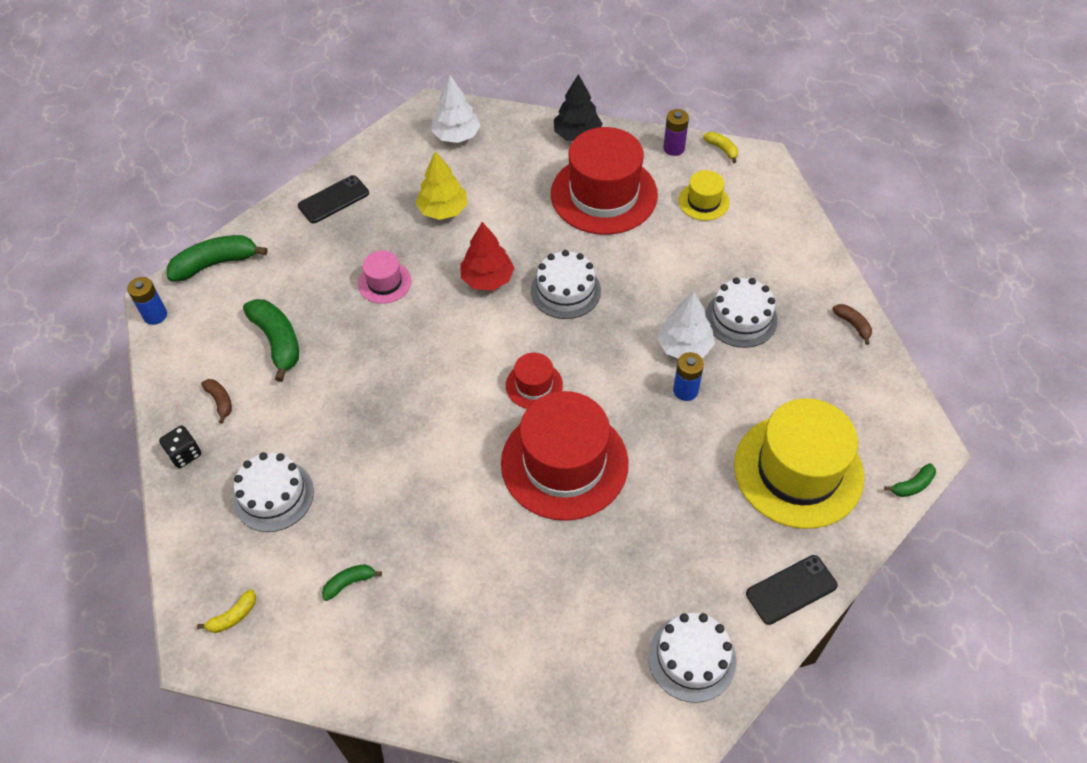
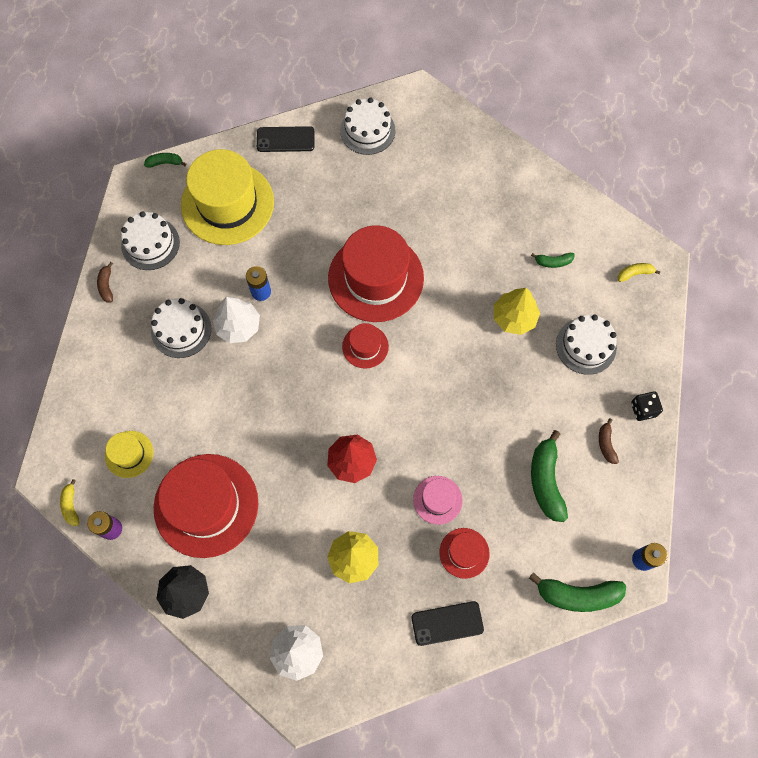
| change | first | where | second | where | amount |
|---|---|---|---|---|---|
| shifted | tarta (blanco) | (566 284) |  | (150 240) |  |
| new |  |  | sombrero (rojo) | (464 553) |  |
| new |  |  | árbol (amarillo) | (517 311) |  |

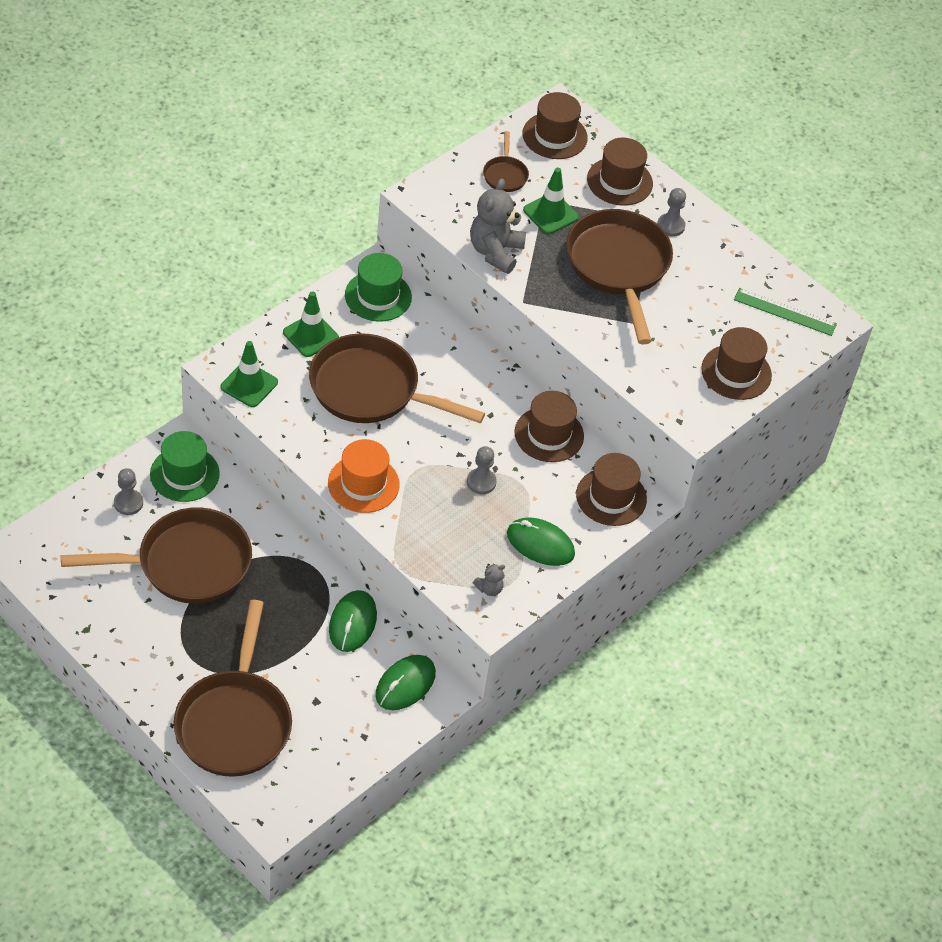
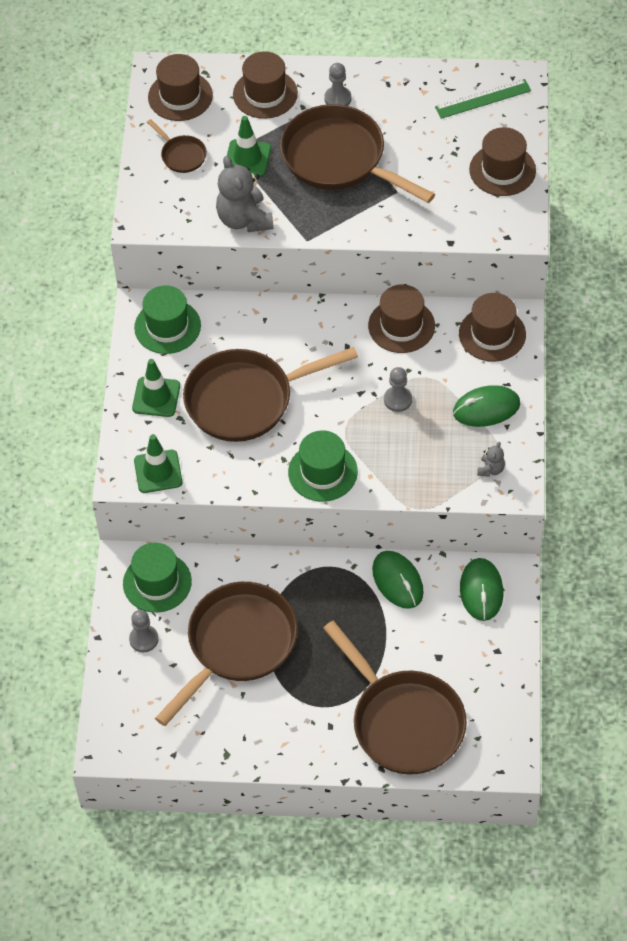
| change | first | where | second | where | amount |
|---|---|---|---|---|---|
| repainted | sombrero (naranja) | (364 476) | sombrero (verde) | (323 466) |  |

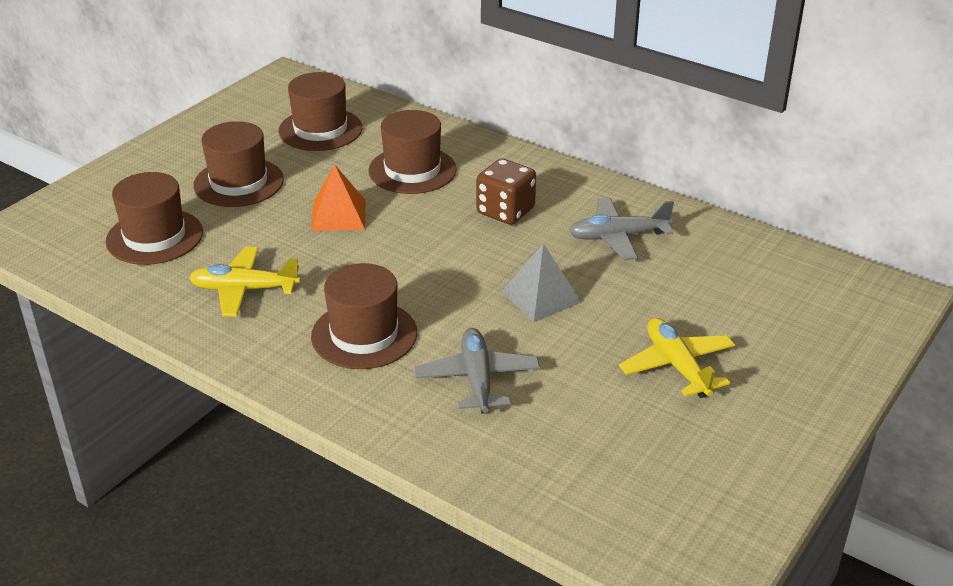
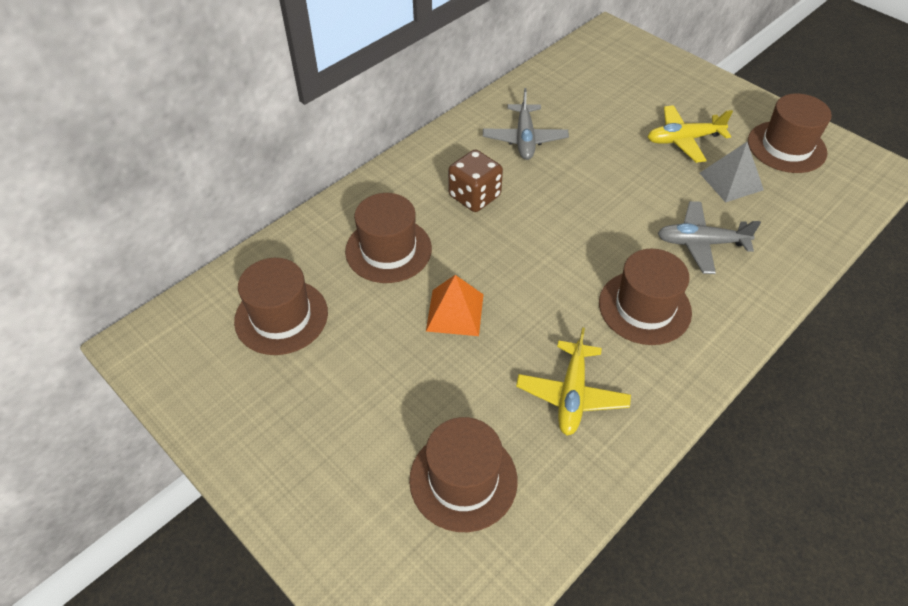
| change | first | where | second | where | amount |
|---|---|---|---|---|---|
| shifted | sombrero (marrón) | (238 164) |  | (790 133) |  |
| shifted | pirámide (gris) | (541 282) |  | (732 172) |  |

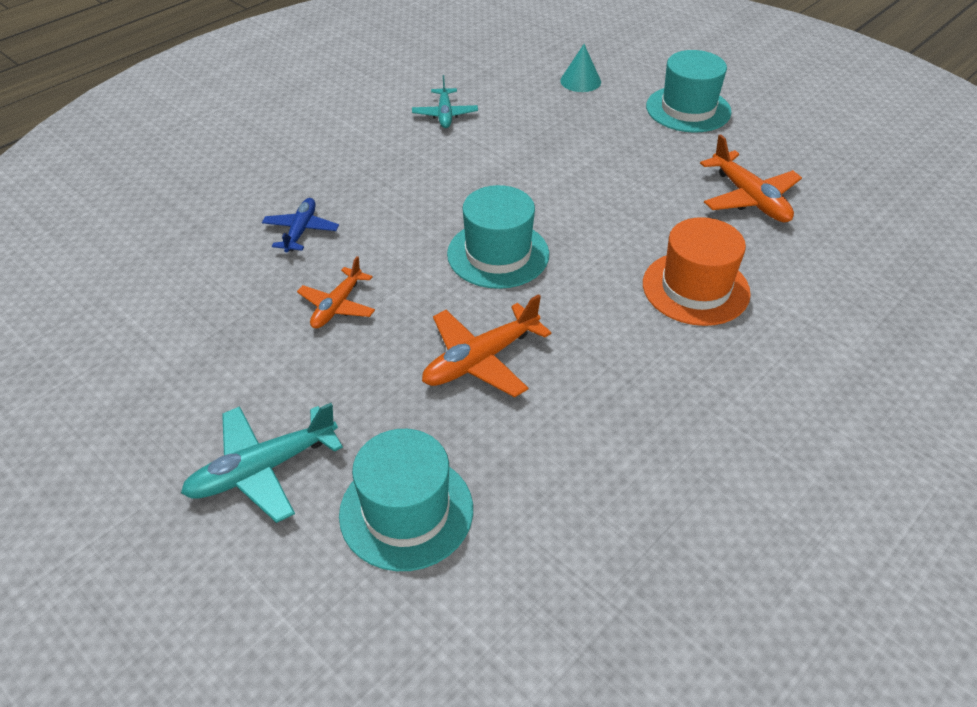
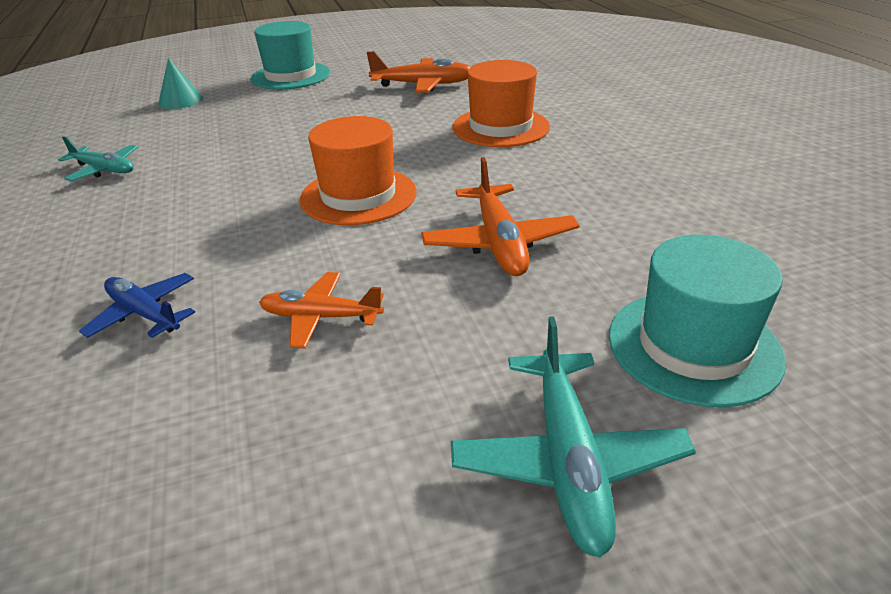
| change | first | where | second | where | amount |
|---|---|---|---|---|---|
| rotated | avión (naranja) | (336 292) |  | (321 310) | 135 degrees clockwise |
| repainted | sombrero (turquesa) | (498 237) | sombrero (naranja) | (358 170) |  |

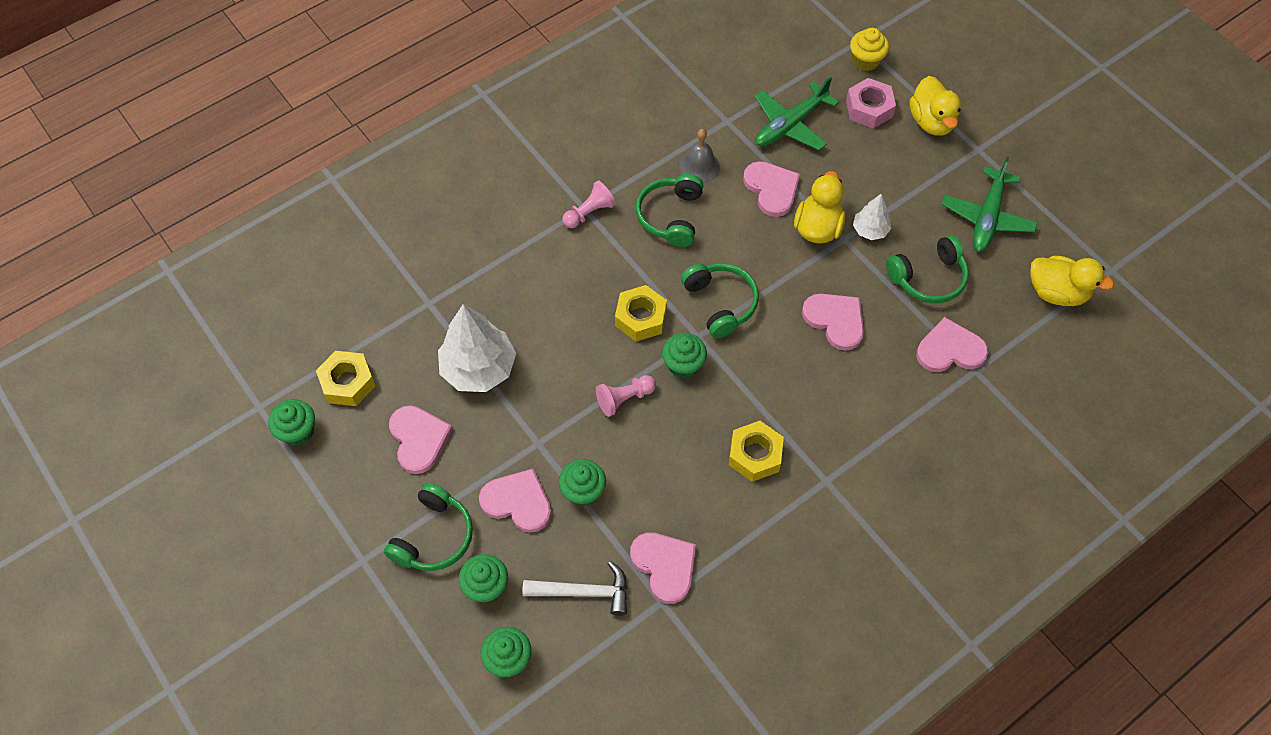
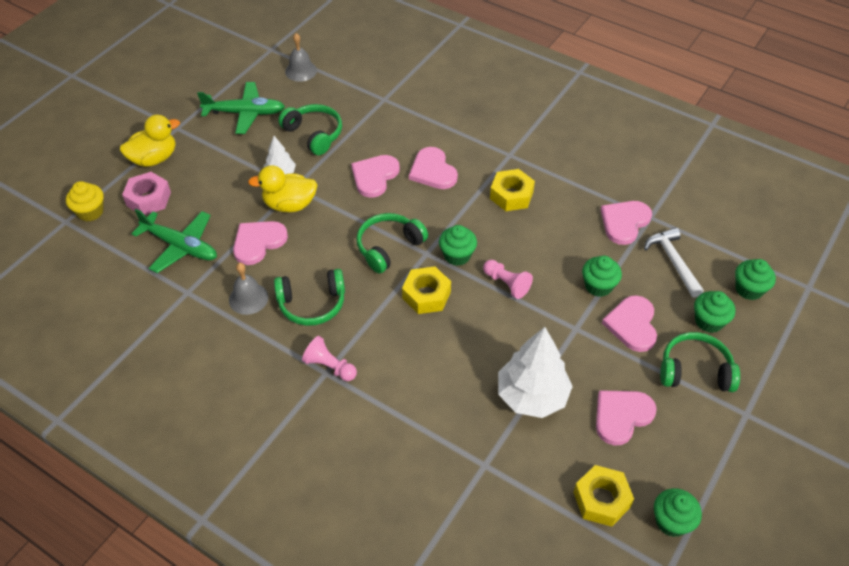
| change | first | where | second | where | amount |
|---|---|---|---|---|---|
| shifted | corazón (rosa) | (952 344) |  | (433 168) |  |
| swapped | pato (amarillo) | (1072 280) | campana (gris) | (301 57) |  |

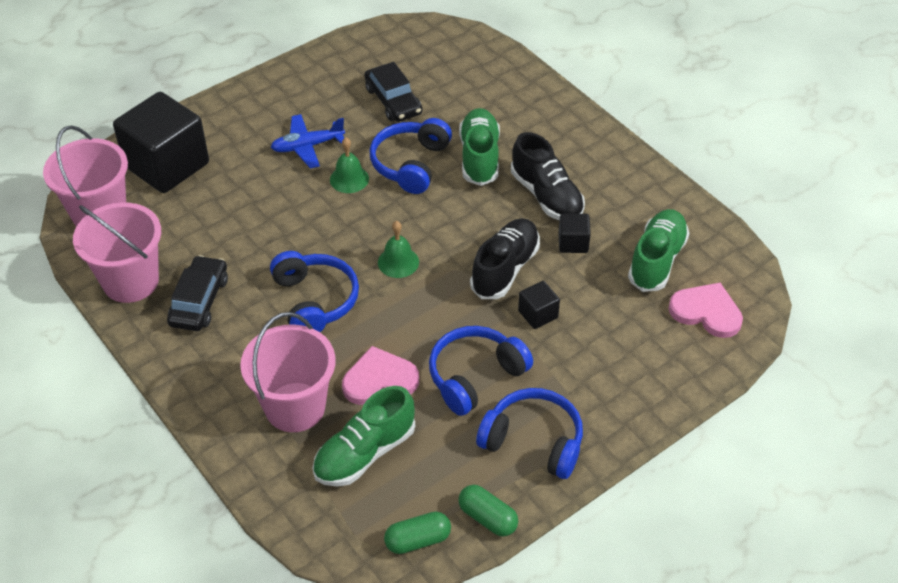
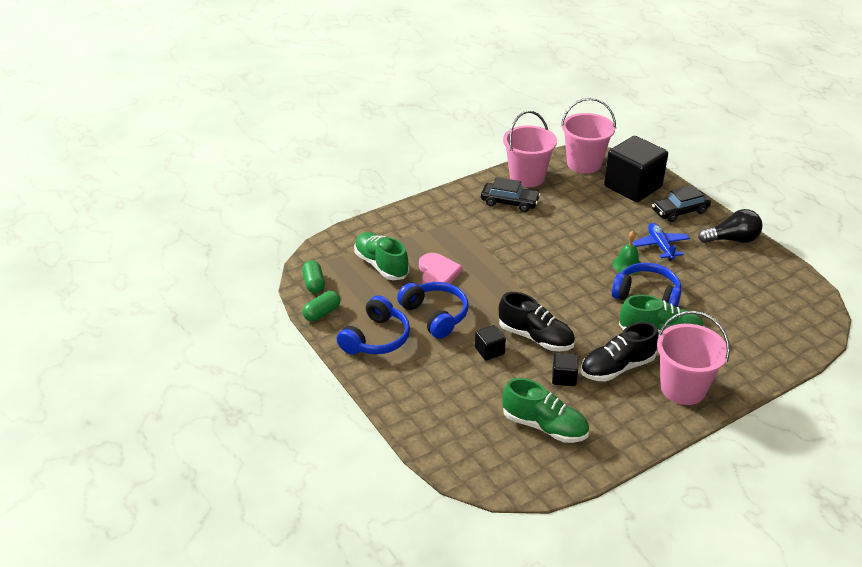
| change | first | where | second | where | amount |
|---|---|---|---|---|---|
| shifted | balde (rosa) | (288 372) |  | (693 358) |  |
| gone | auriculares (azul) | (314 291) |  |  |  |
| shifted | coche (negro) | (393 92) |  | (681 203) |  |
| gone | campana (verde) | (398 249) |  |  |  |
| gone | corazón (rosa) | (705 310) |  |  |  |
| new |  |  | bombilla (negro) | (730 226) |  |

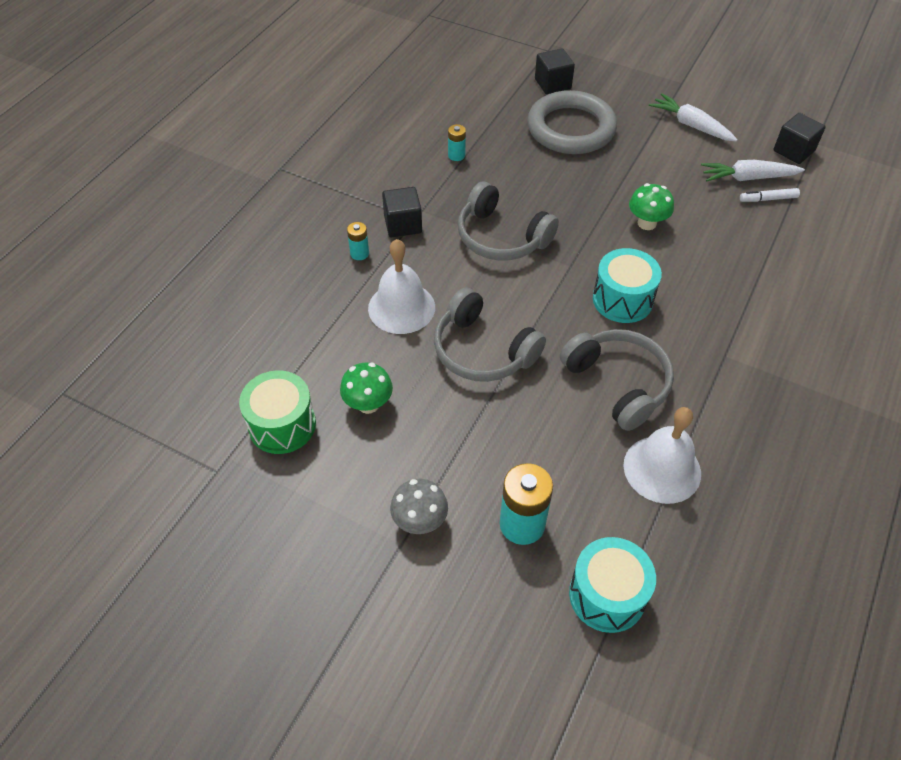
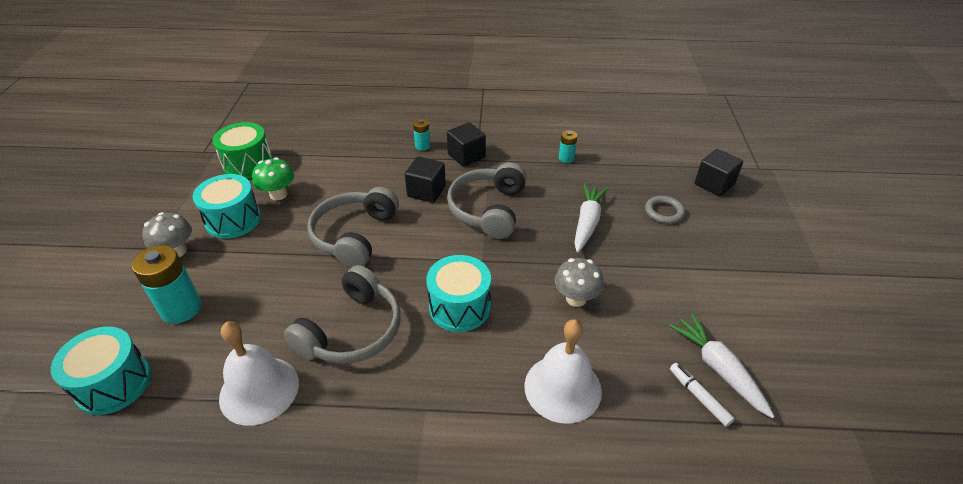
| change | first | where | second | where | amount |
|---|---|---|---|---|---|
| shifted | campana (blanco) | (401 286) |  | (563 371) |  |
| scaled | anillo (gris) | (572 122) |  | (665 210) | x0.42 |
| repainted | seta (verde) | (651 206) | seta (gris) | (579 282) |  |
| shifted | zanahoria (blanco) | (693 118) |  | (591 217) |  |
| shifted | cubo (negro) | (800 138) |  | (425 180) |  |
| new |  |  | tambor (turquesa) | (227 206) |  |

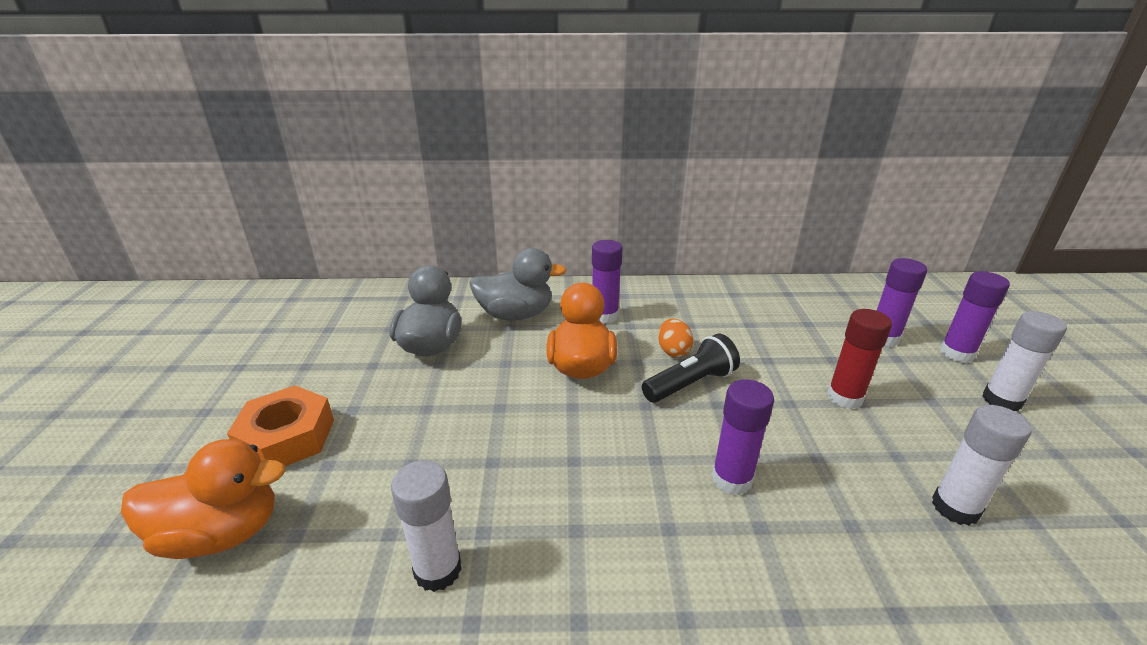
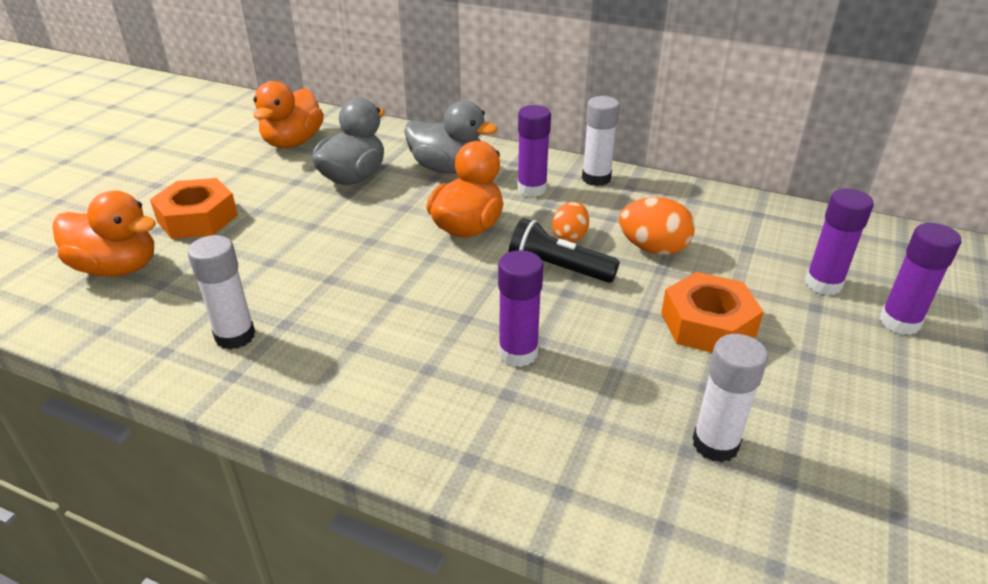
| change | first | where | second | where | amount |
|---|---|---|---|---|---|
| rotated | lámpara de mano (negro) | (691 368) |  | (564 250) | 150 degrees counterclockwise |
| swapped | barra de pegamento (rojo) | (859 359) | tuerca (naranja) | (712 312) |  |
| shifted | barra de pegamento (blanco) | (1024 361) |  | (601 141) |  |
| new |  |  | pato (naranja) | (288 114) |  |
| new |  |  | huevo (naranja) | (657 226) |  |

